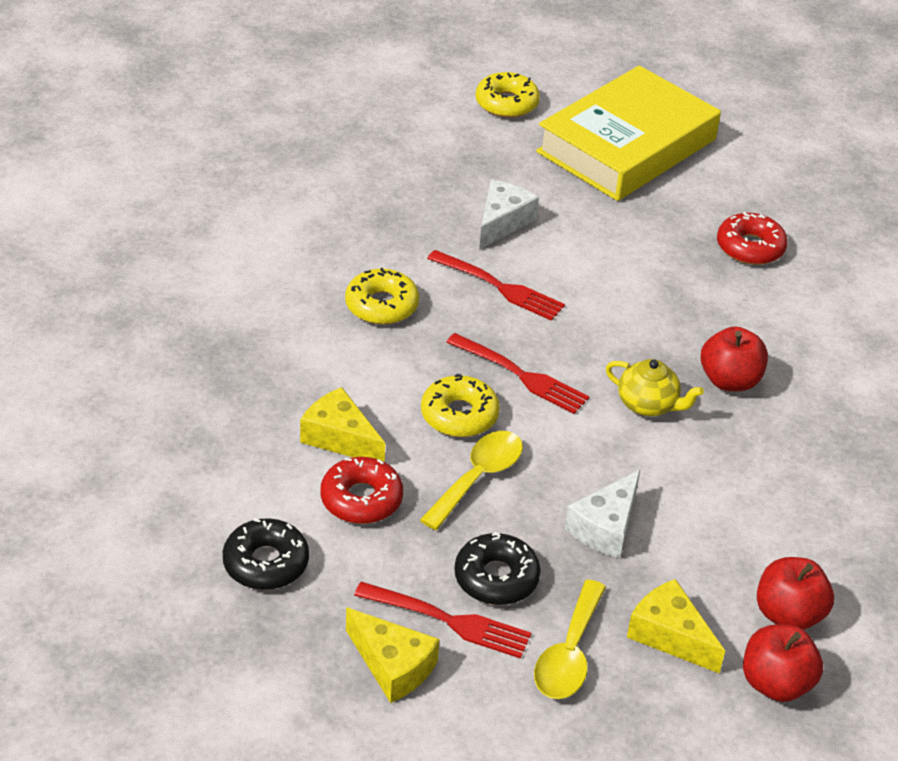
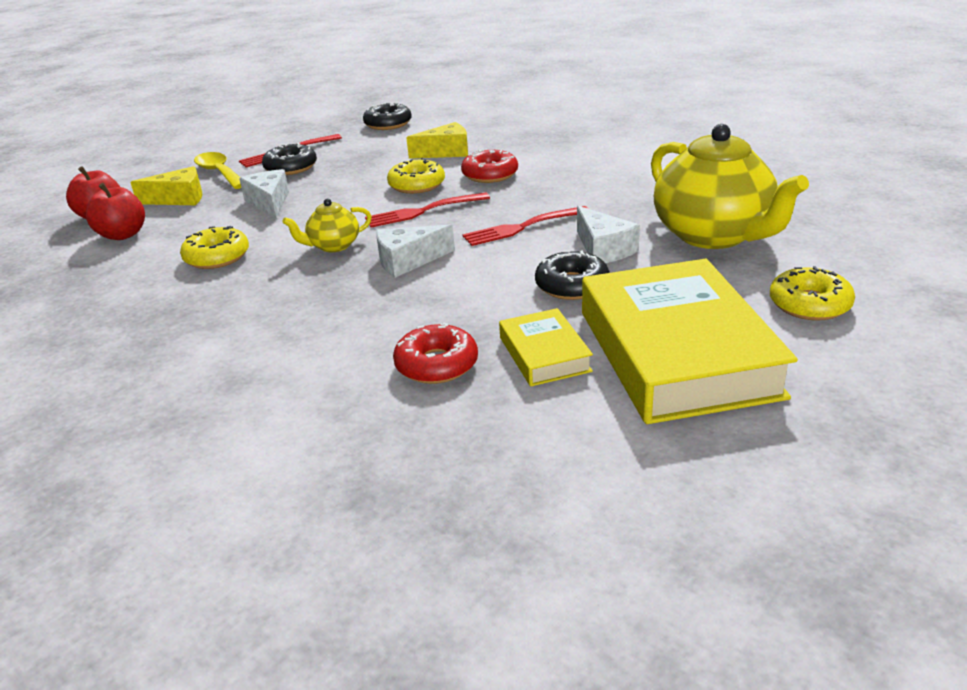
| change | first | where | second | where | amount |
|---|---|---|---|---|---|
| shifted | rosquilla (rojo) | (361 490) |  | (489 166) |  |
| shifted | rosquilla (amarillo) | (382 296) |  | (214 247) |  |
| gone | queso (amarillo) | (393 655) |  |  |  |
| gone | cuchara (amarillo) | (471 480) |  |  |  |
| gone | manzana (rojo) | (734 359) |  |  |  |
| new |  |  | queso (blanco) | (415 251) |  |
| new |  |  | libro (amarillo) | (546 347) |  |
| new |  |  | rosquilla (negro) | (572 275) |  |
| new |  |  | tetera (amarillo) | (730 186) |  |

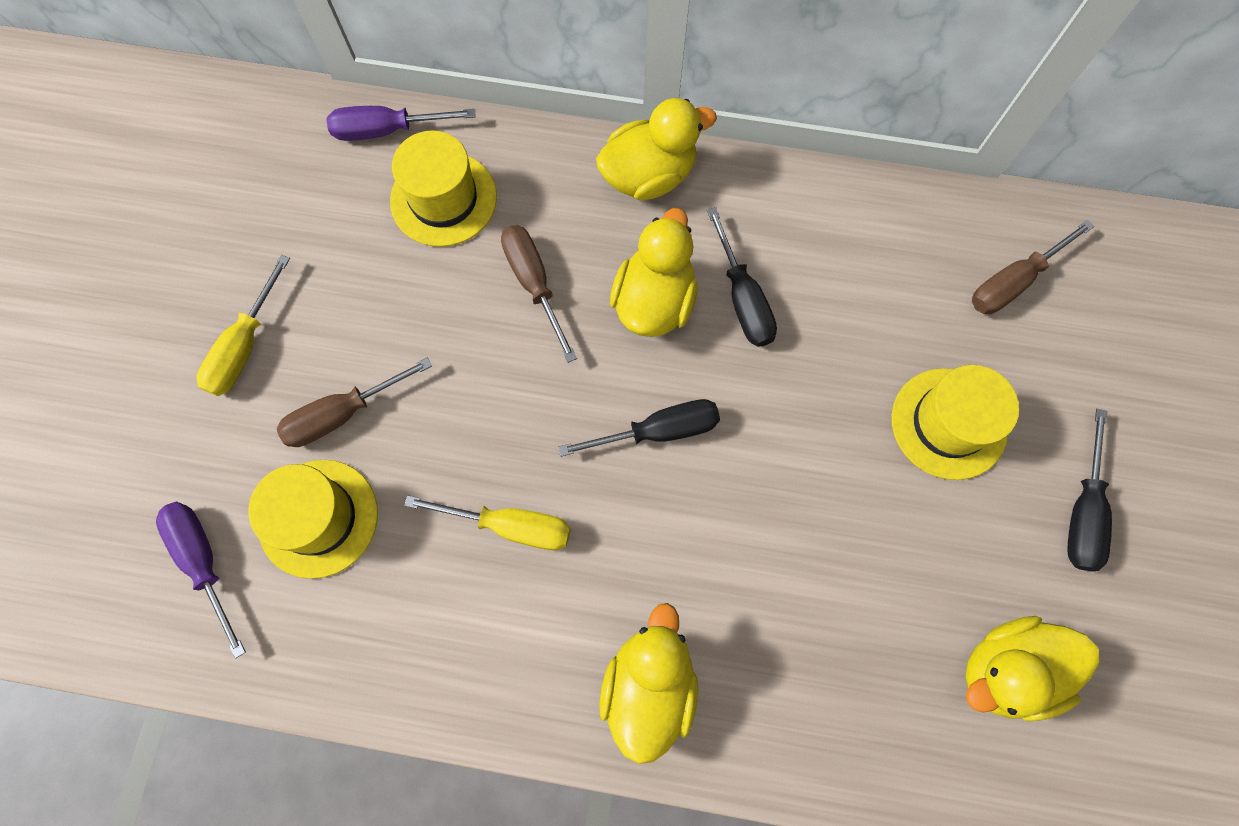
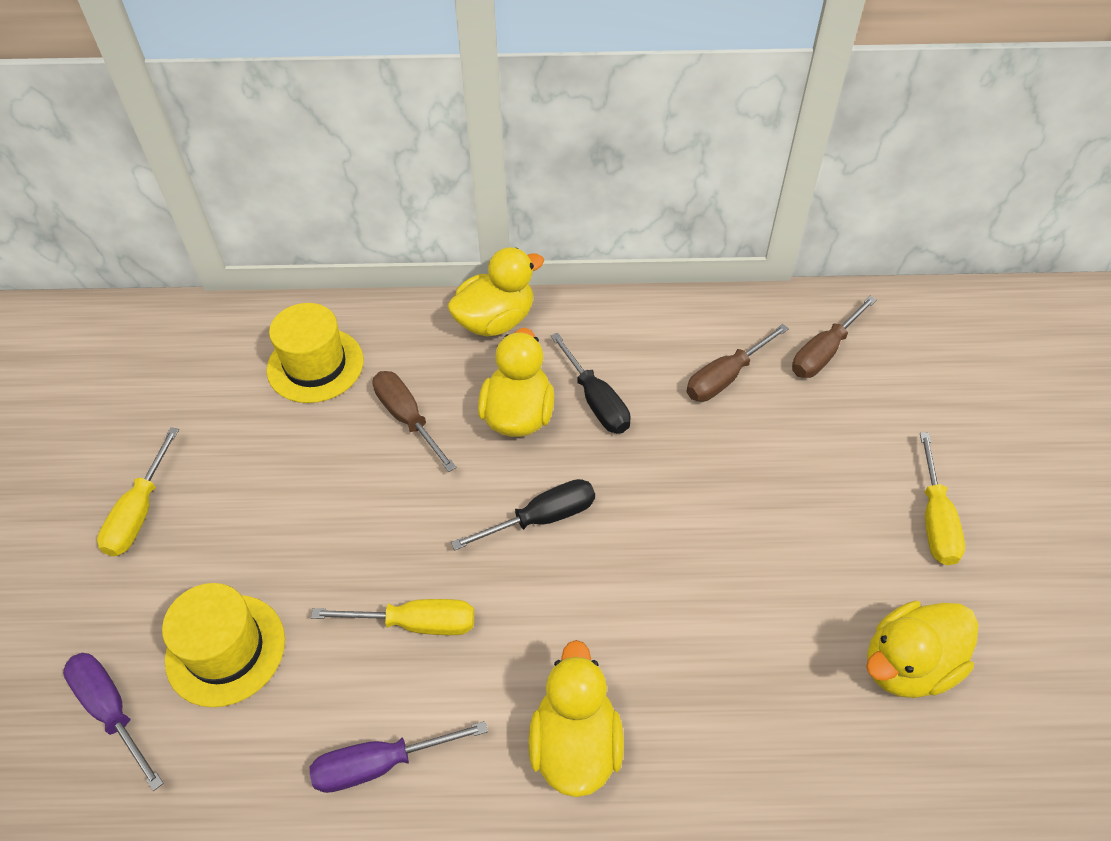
| change | first | where | second | where | amount |
|---|---|---|---|---|---|
| shifted | destornillador (marrón) | (354 402) |  | (737 363) |  |
| shifted | destornillador (morado) | (401 123) |  | (399 757) |  |
| gone | sombrero (amarillo) | (955 422) |  |  |  |
| repainted | destornillador (negro) | (1089 490) | destornillador (amarillo) | (942 498) |  |

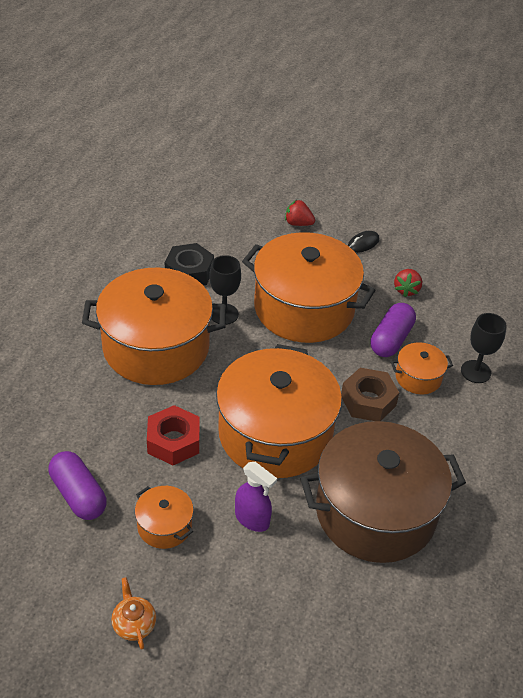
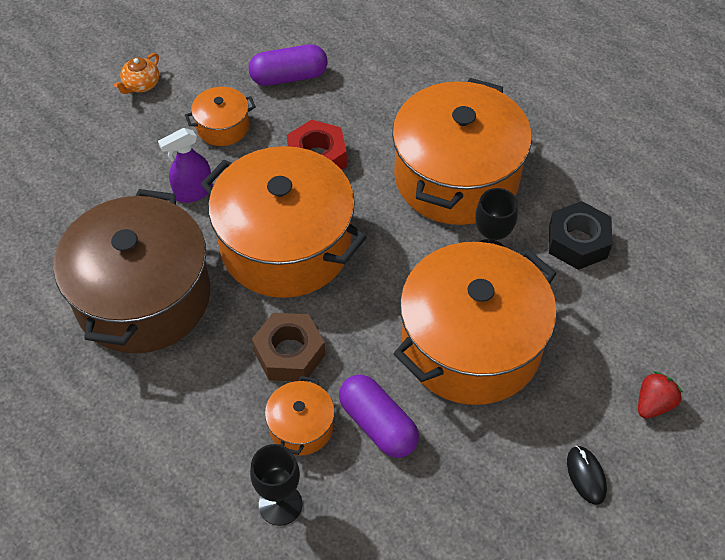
| change | first | where | second | where | amount |
|---|---|---|---|---|---|
| rotated | tetera (naranja) | (133 613) |  | (136 73) | 120 degrees clockwise |
| gone | fresa (rojo) | (408 283) |  |  |  |

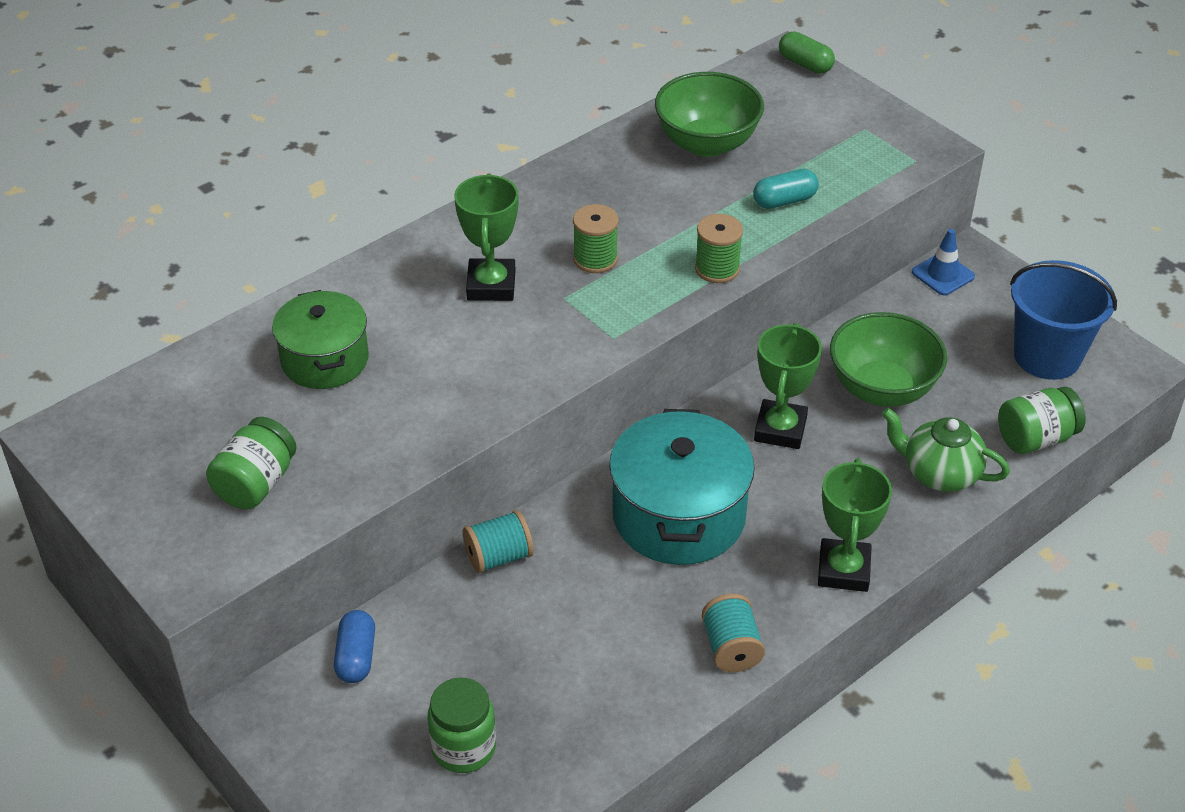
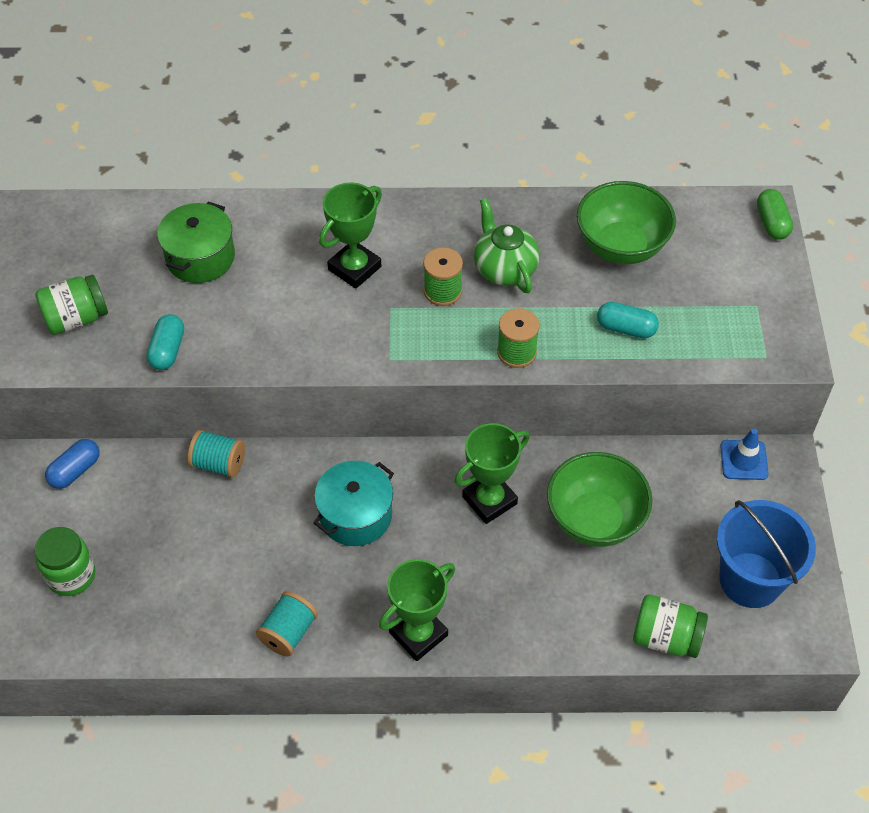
| change | first | where | second | where | amount |
|---|---|---|---|---|---|
| scaled | olla (turquesa) | (682 487) |  | (353 503) | x0.66 |
| shifted | tetera (verde) | (946 450) |  | (507 245) |  |
| new |  |  | cápsula (turquesa) | (165 342) |  |

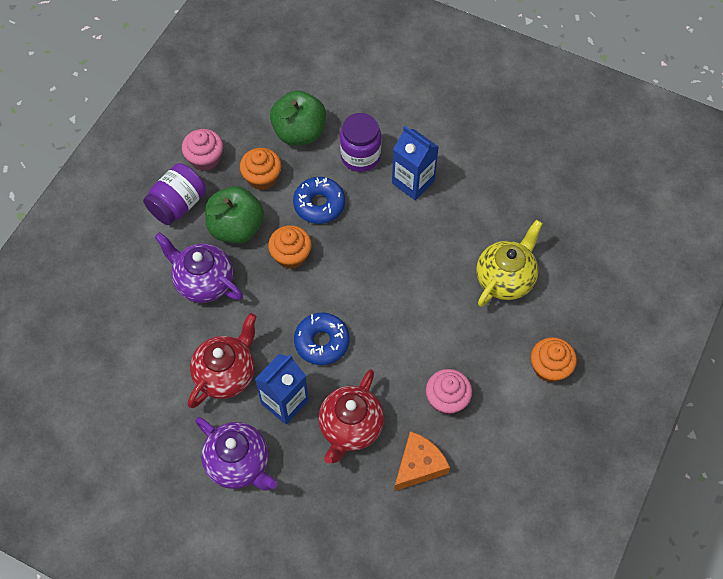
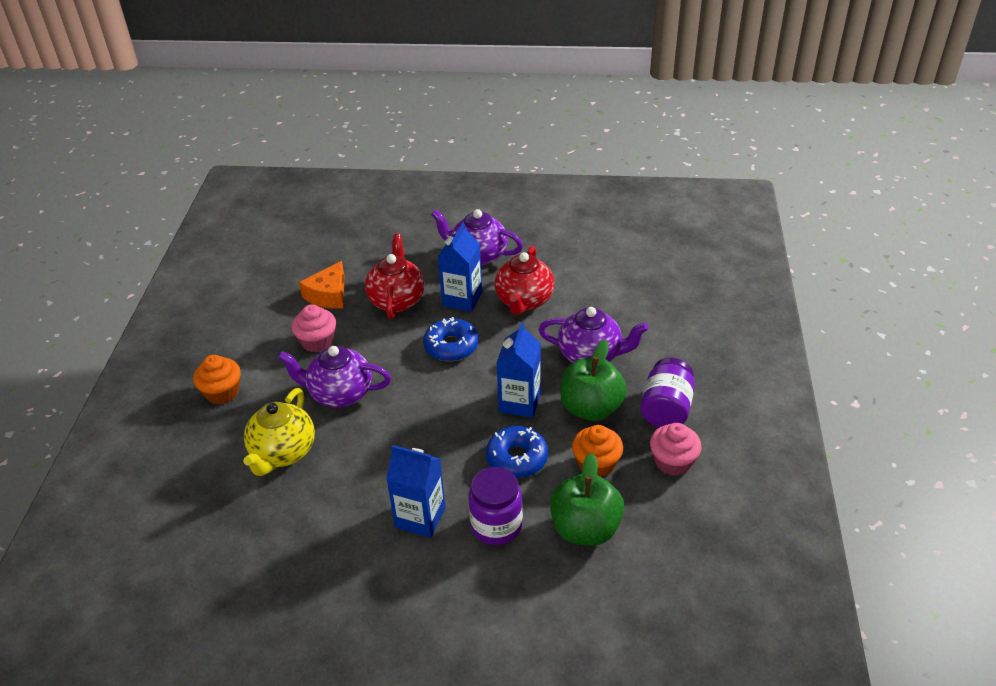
| change | first | where | second | where | amount |
|---|---|---|---|---|---|
| swapped | magdalena (naranja) | (290 247) | cartón de leche (azul) | (518 370) |  |
| new |  |  | tetera (morado) | (334 377) |  |

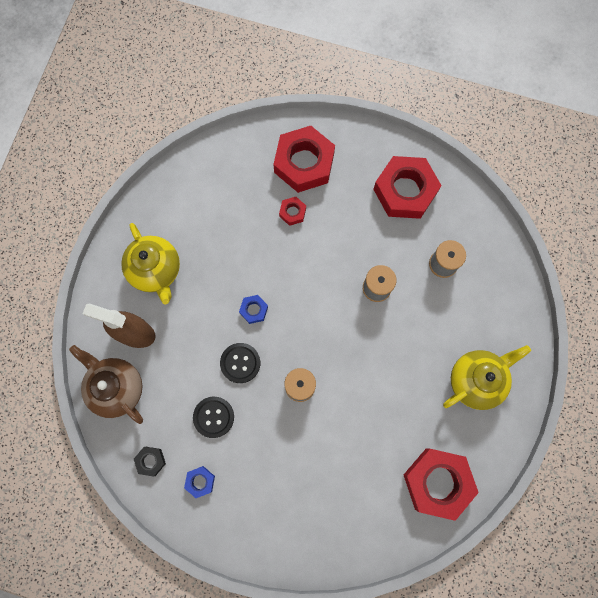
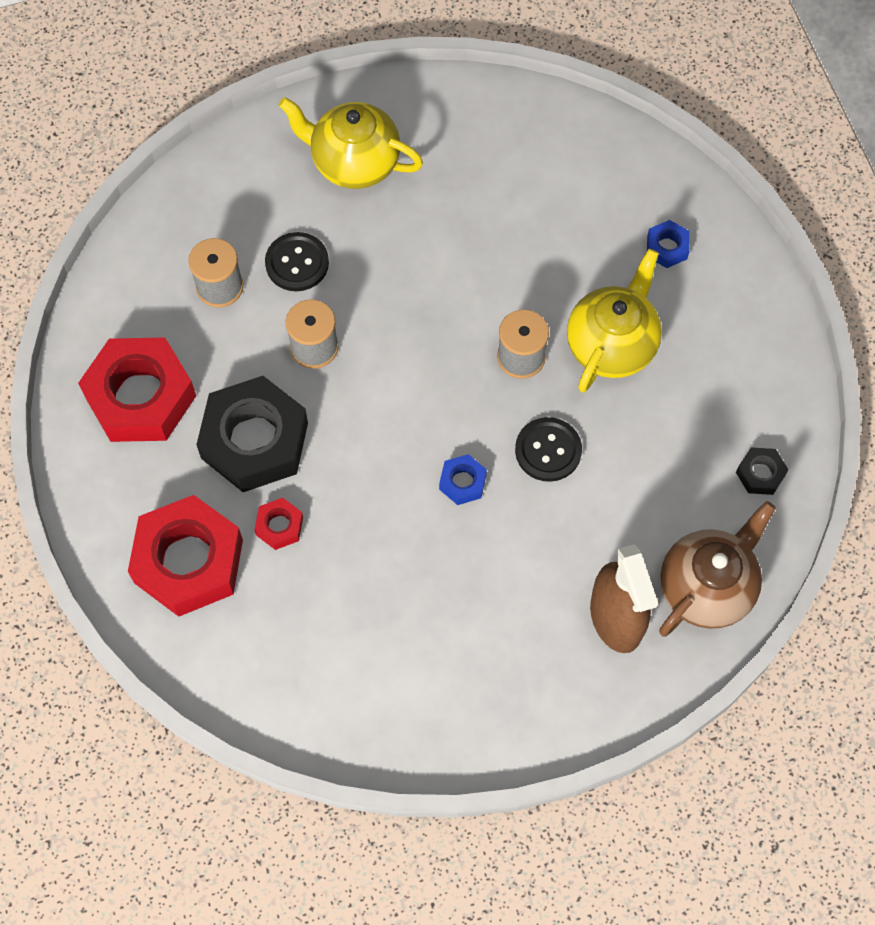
| change | first | where | second | where | amount |
|---|---|---|---|---|---|
| rotated | tetera (marrón) | (106 384) |  | (717 569) | 150 degrees counterclockwise |
| shifted | tetera (amarillo) | (150 263) |  | (614 321) |  |
| shifted | tuerca (azul) | (199 482) |  | (668 244) |  |
| shifted | botón (negro) | (213 417) |  | (297 261) |  |
| gone | tuerca (rojo) | (441 484) |  |  |  |
| new |  |  | tuerca (negro) | (252 434) |  |

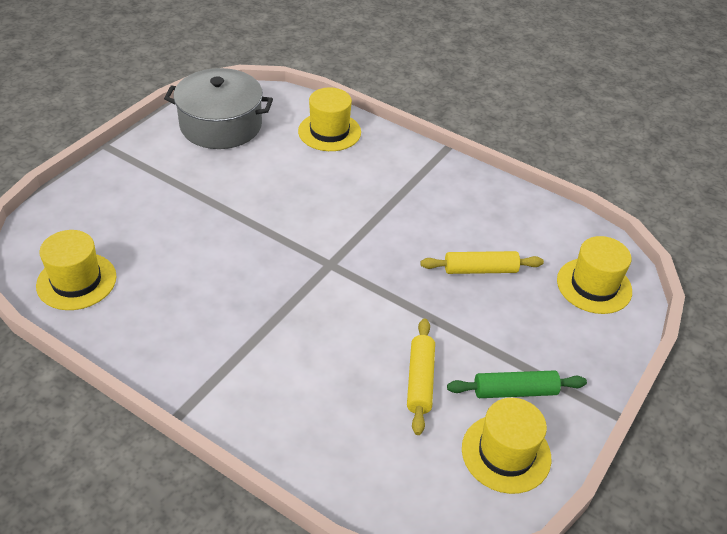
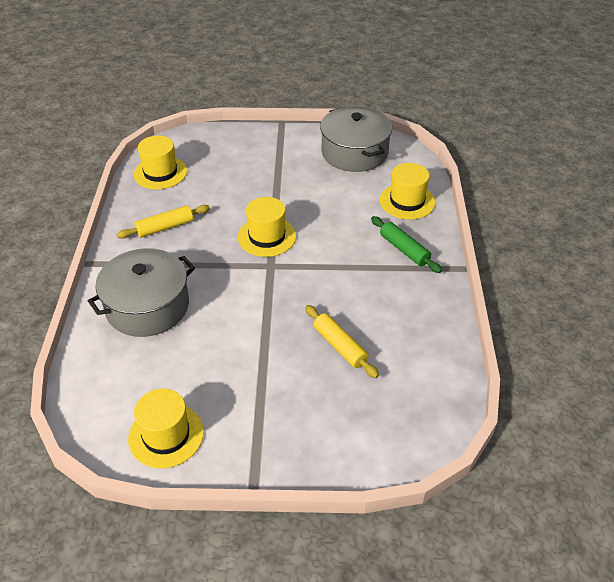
| change | first | where | second | where | amount |
|---|---|---|---|---|---|
| shifted | rodillo (amarillo) | (421 376) |  | (163 222) |  |
| shifted | rodillo (verde) | (517 384) |  | (406 244) |  |
| shifted | sombrero (amarillo) | (594 275) |  | (267 227) |  |
| new |  |  | olla (gris) | (141 292) |  |

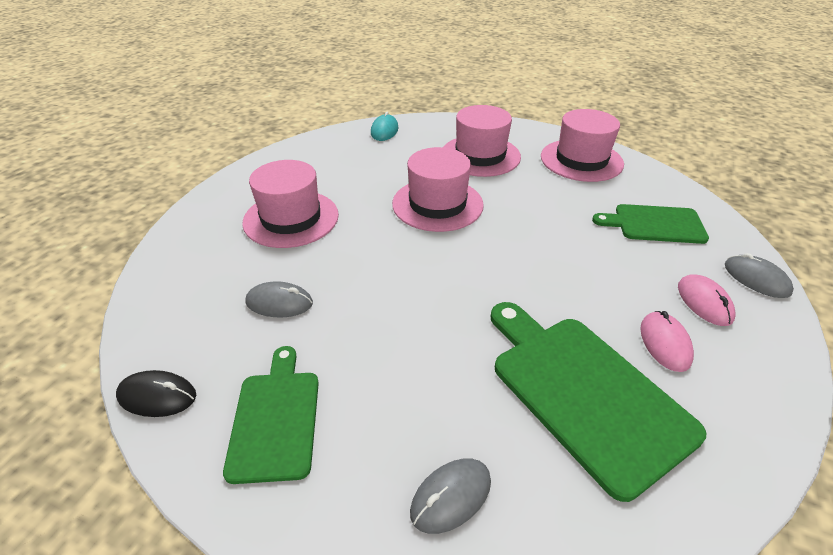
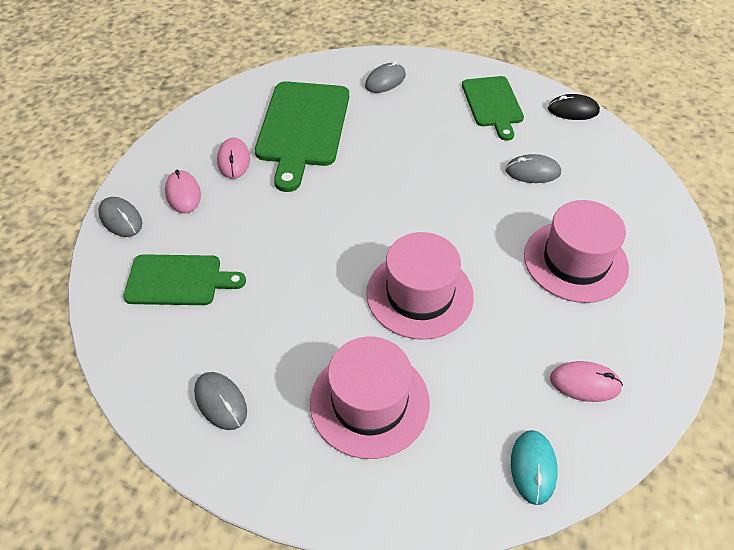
| change | first | where | second | where | amount |
|---|---|---|---|---|---|
| rotated | tabla de cortar (verde) | (598 402) |  | (302 136) | 45 degrees clockwise |
| swapped | sombrero (rosa) | (582 145) | ratón (gris) | (220 401) |  |
| new |  |  | ratón (rosa) | (586 381) |  |

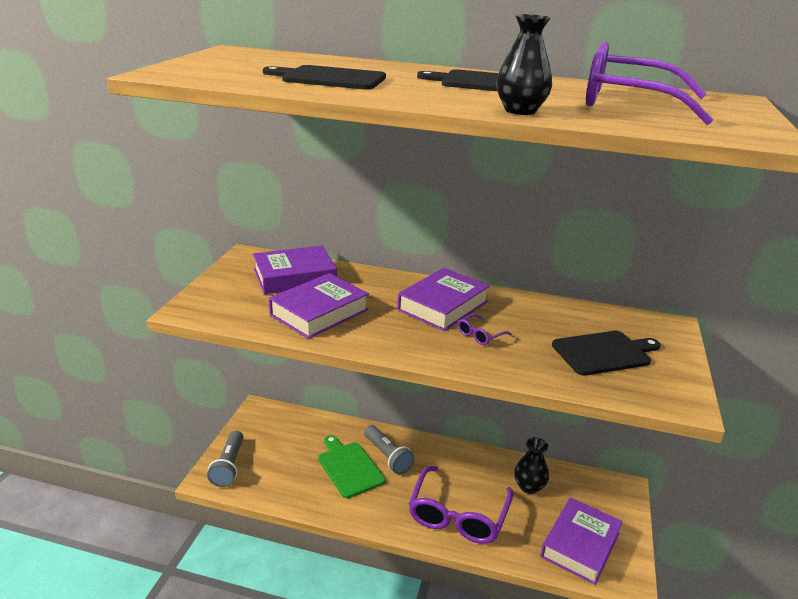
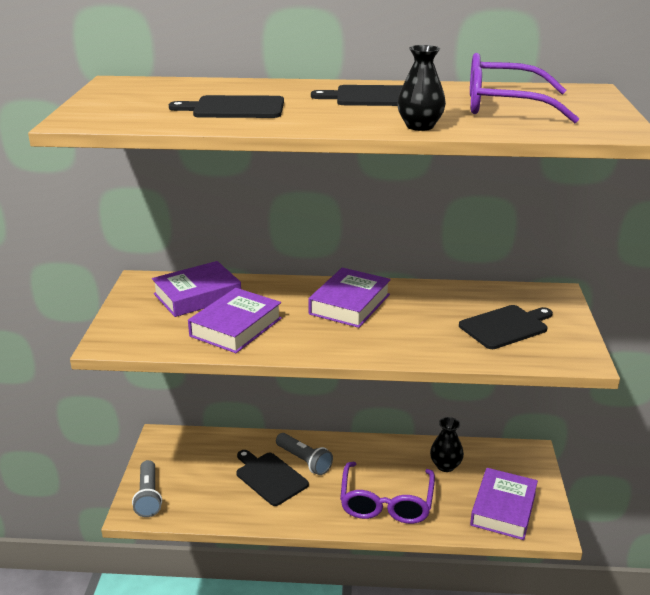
| change | first | where | second | where | amount |
|---|---|---|---|---|---|
| repainted | tabla de cortar (verde) | (351 466) | tabla de cortar (negro) | (272 478) |  |
| gone | gafas (morado) | (485 329) |  |  |  |

